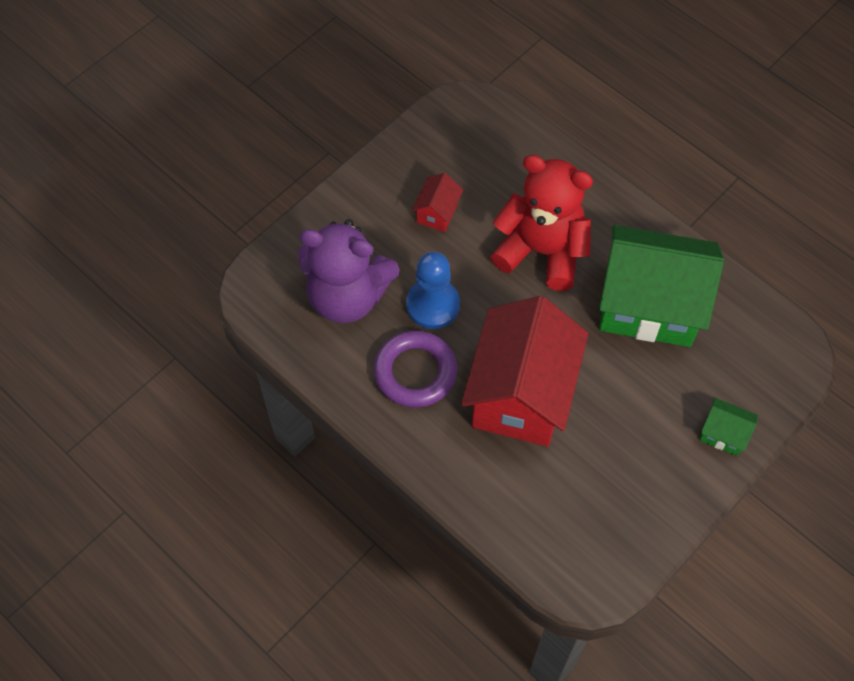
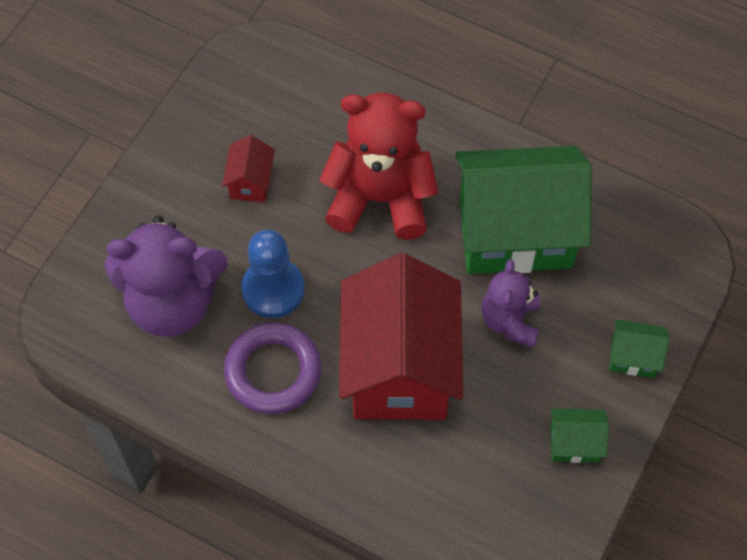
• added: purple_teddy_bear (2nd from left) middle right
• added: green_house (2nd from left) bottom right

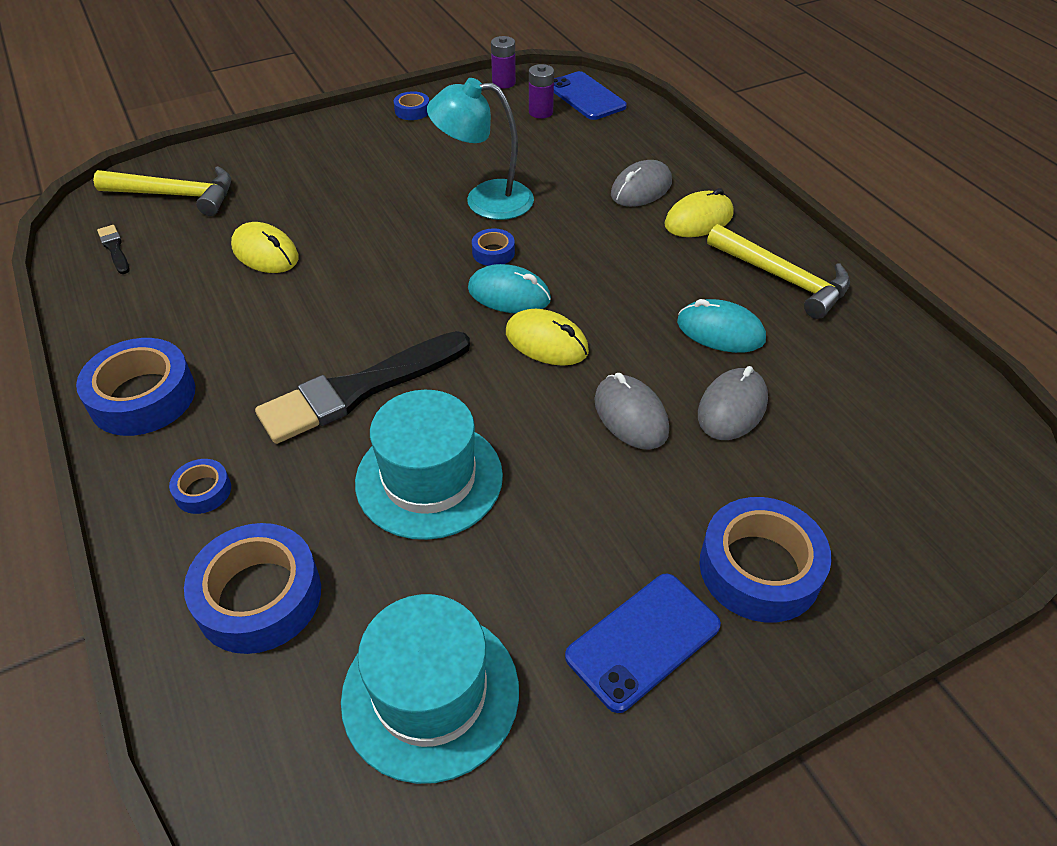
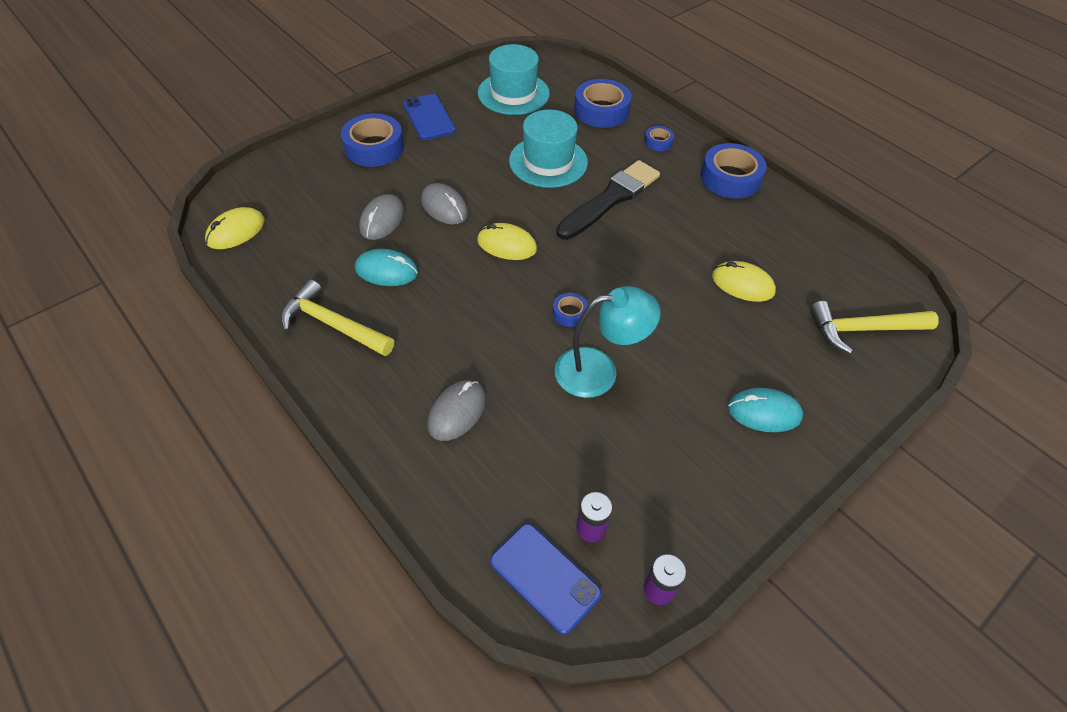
• moved: yellow_mouse (3rd from left in the first image) top centre to yellow_mouse (1st from left) top left
• turned: blue_phone (2nd from left in the first image) bottom centre = top centre 60 degrees counterclockwise
• moved: turquoise_mouse (1st from left in the first image) centre to turquoise_mouse (2nd from left) middle right
• removed: black_brush (1st from left) top left
• removed: blue_tape (4th from left) top centre

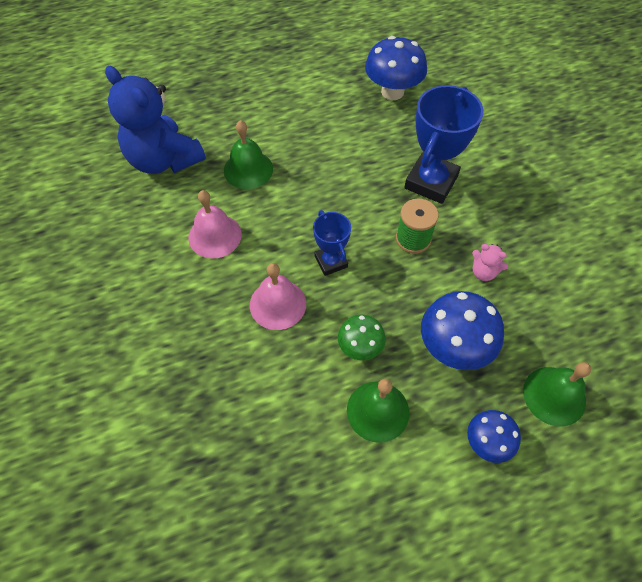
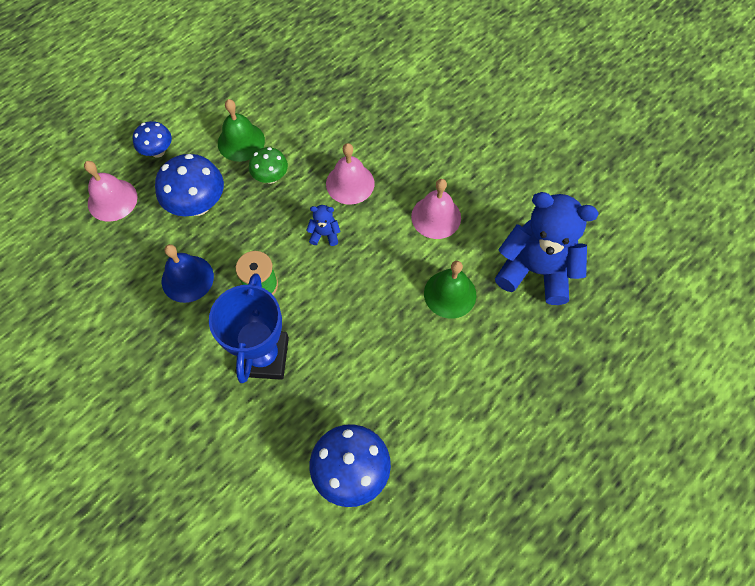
• recoloured: green_bell (3rd from left) bottom right to pink_bell (1st from left) top left
• replaced: pink_teddy_bear middle right to blue_bell middle left
• replaced: blue_trophy (1st from left) centre to blue_teddy_bear (1st from left) centre

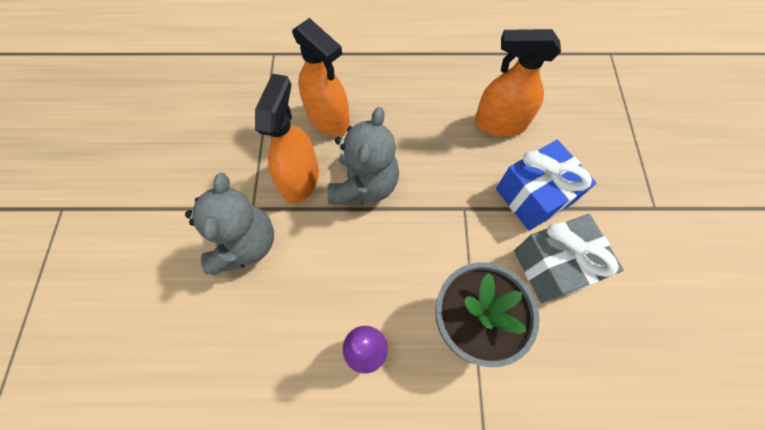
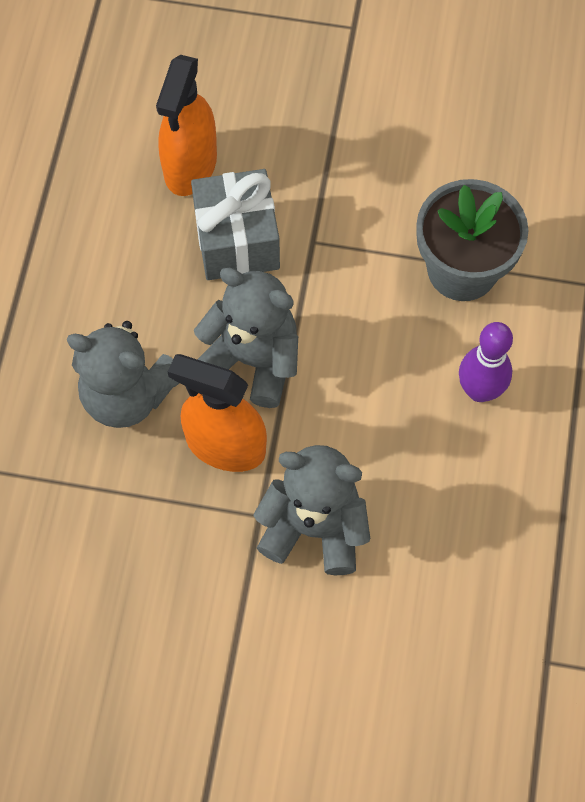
• replaced: orange_spray_bottle (2nd from left) top centre to grey_teddy_bear (1st from left) middle left
• moved: grey_gift middle right to top centre
• removed: blue_gift middle right

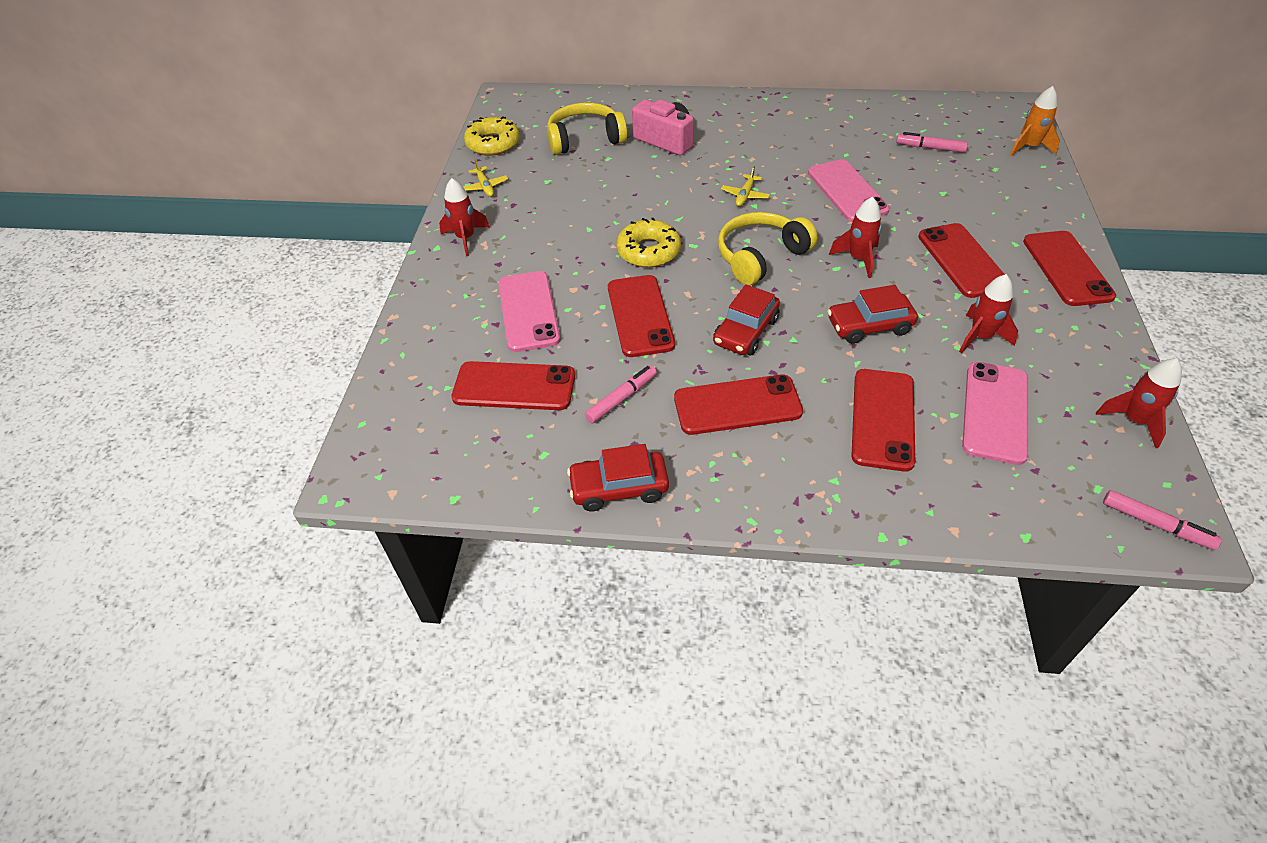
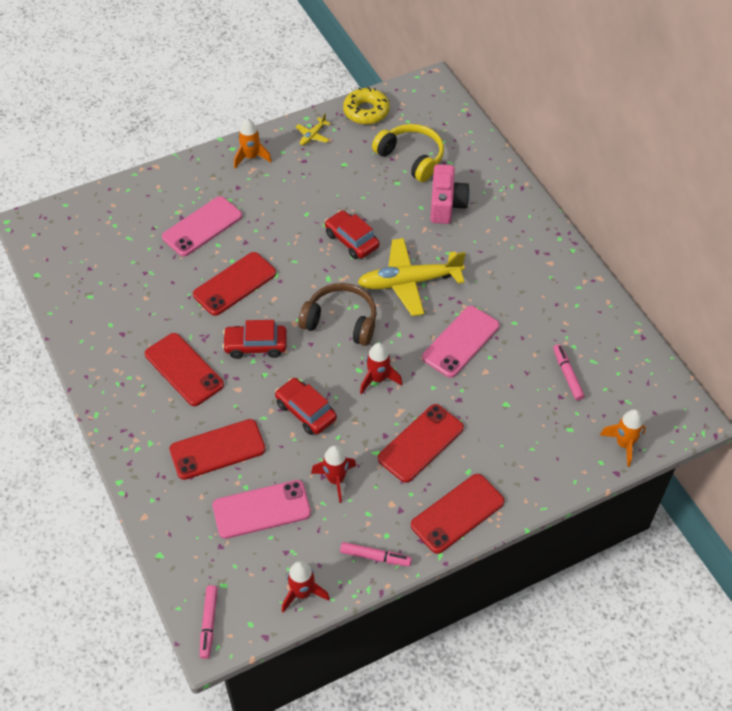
• recoloured: red_rocket (1st from left) top centre to orange_rocket (1st from left) top centre
• recoloured: yellow_headphones (2nd from left) top centre to brown_headphones centre
• moved: red_car (1st from left in the first image) centre to red_car (3rd from left) top centre
• moved: pink_marker (1st from left in the first image) centre to pink_marker (2nd from left) bottom centre
• resized: yellow_plane (2nd from left) top centre = centre x2.32
• removed: red_phone (1st from left) centre
• removed: yellow_donut (2nd from left) top centre

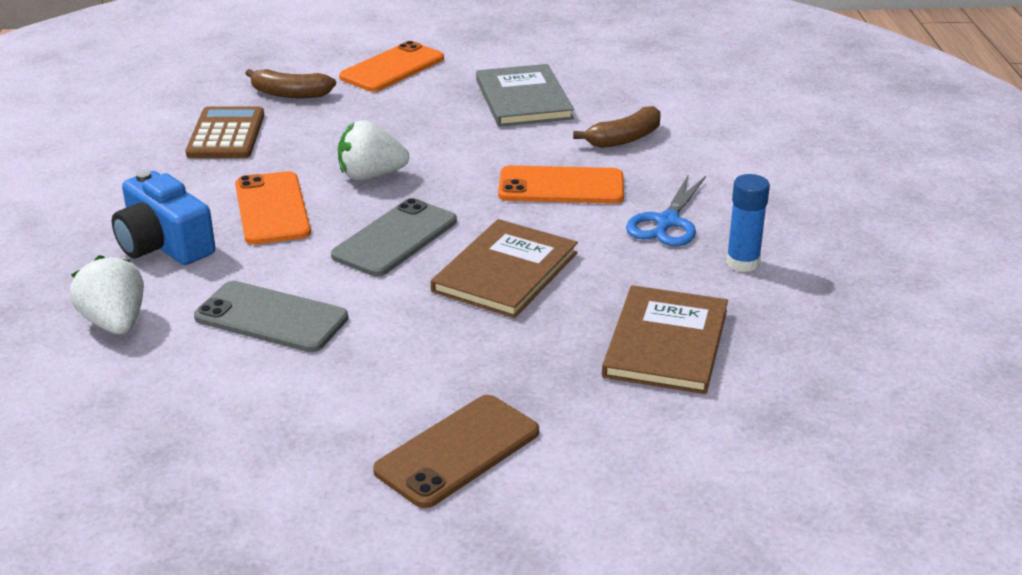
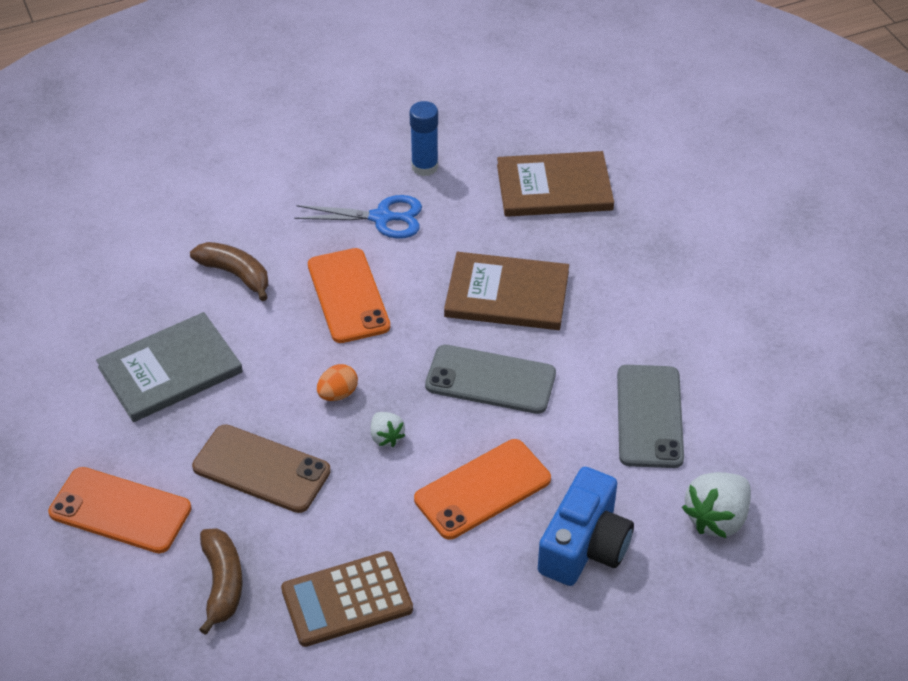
• moved: brown_phone bottom centre to bottom left
• added: orange_egg centre
• resized: white_strawberry (2nd from left in the first image) top centre = centre x0.56

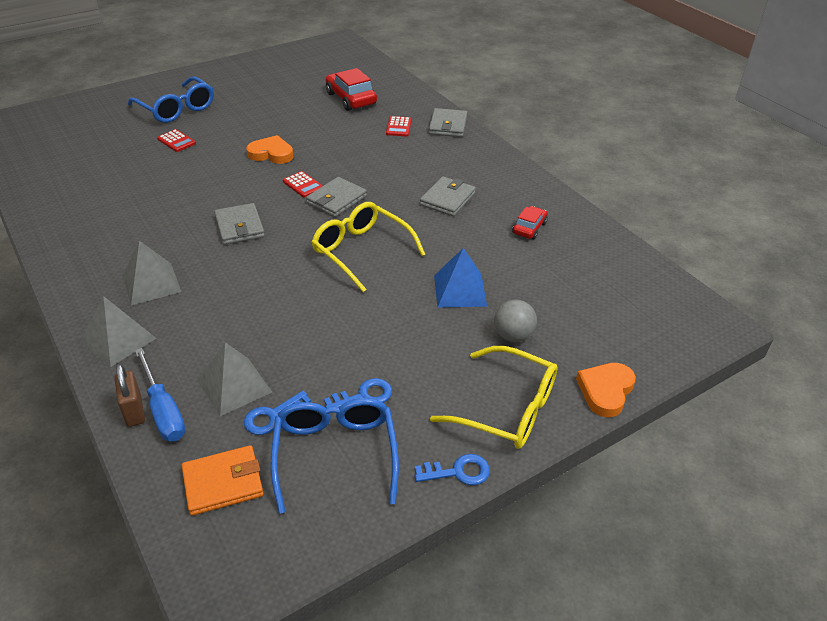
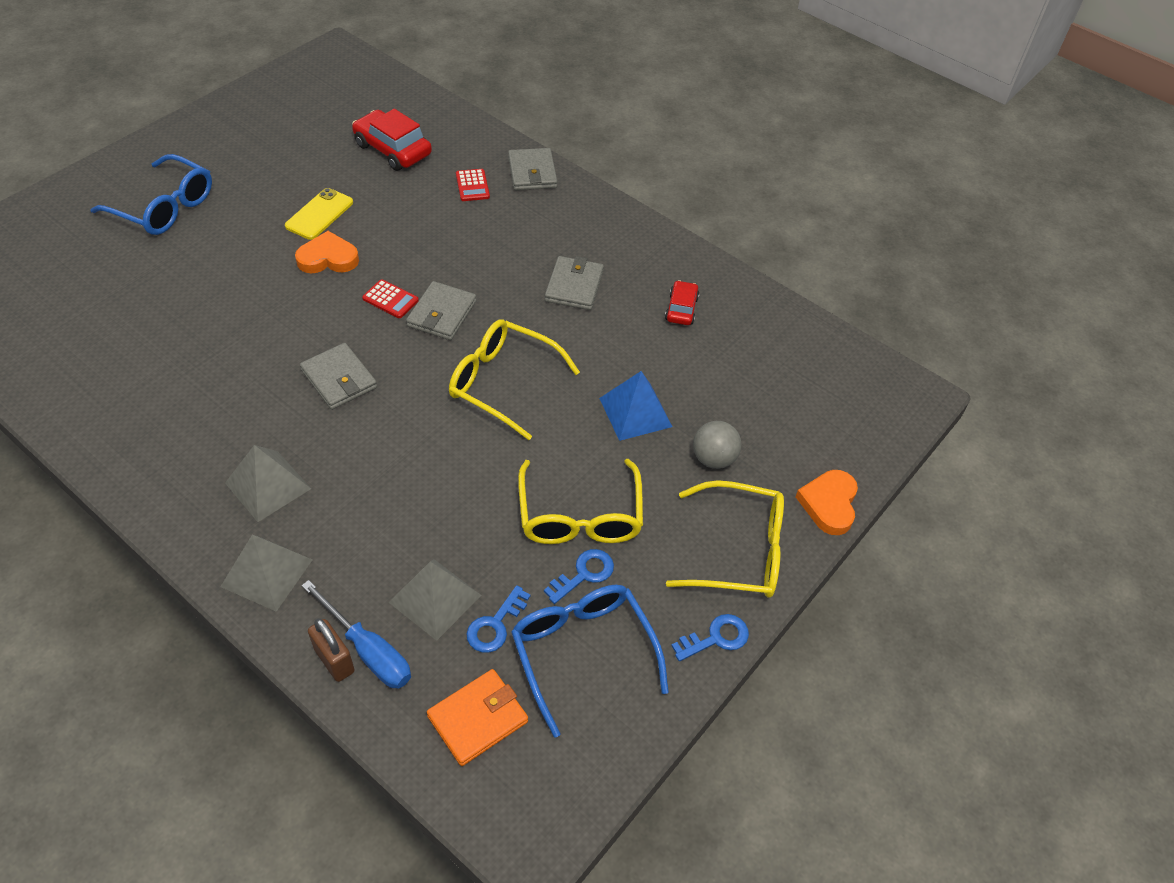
• added: yellow_phone top left
• added: yellow_glasses (2nd from left) centre
• removed: red_calculator (1st from left) top left

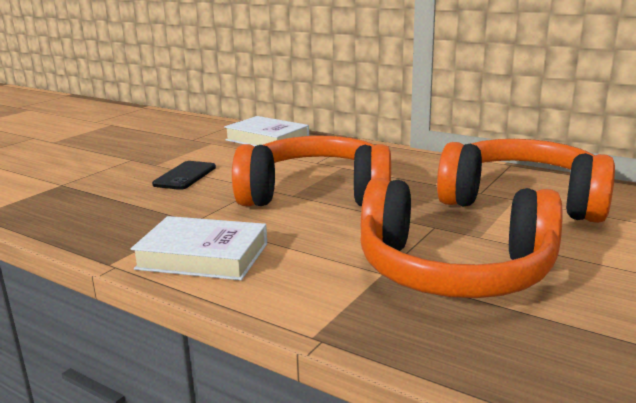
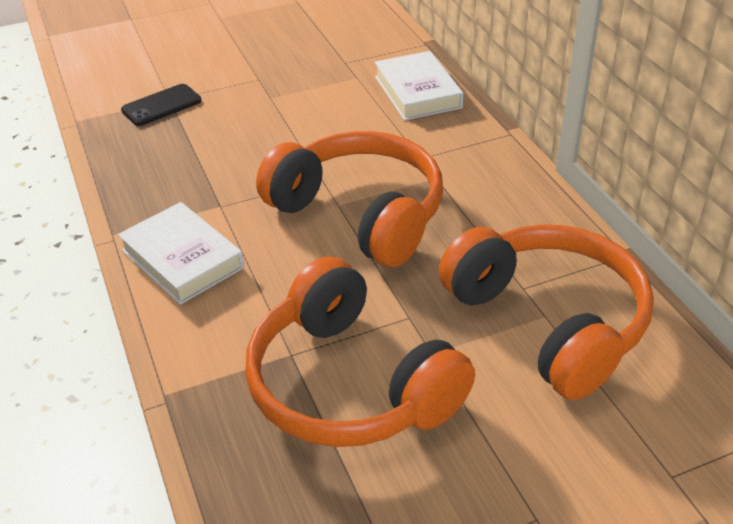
• moved: black_phone middle left to top left

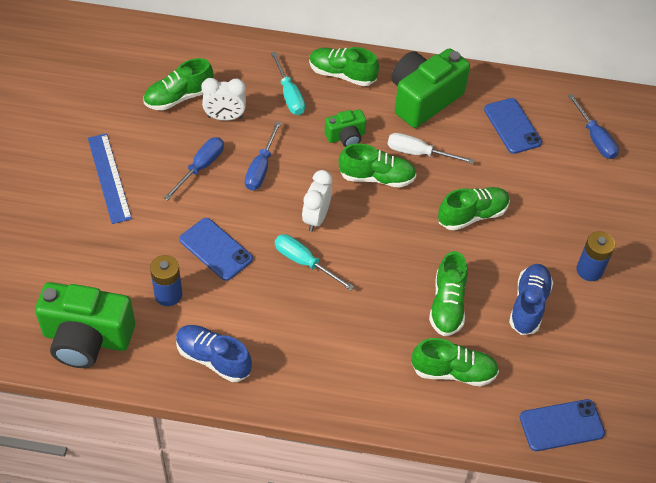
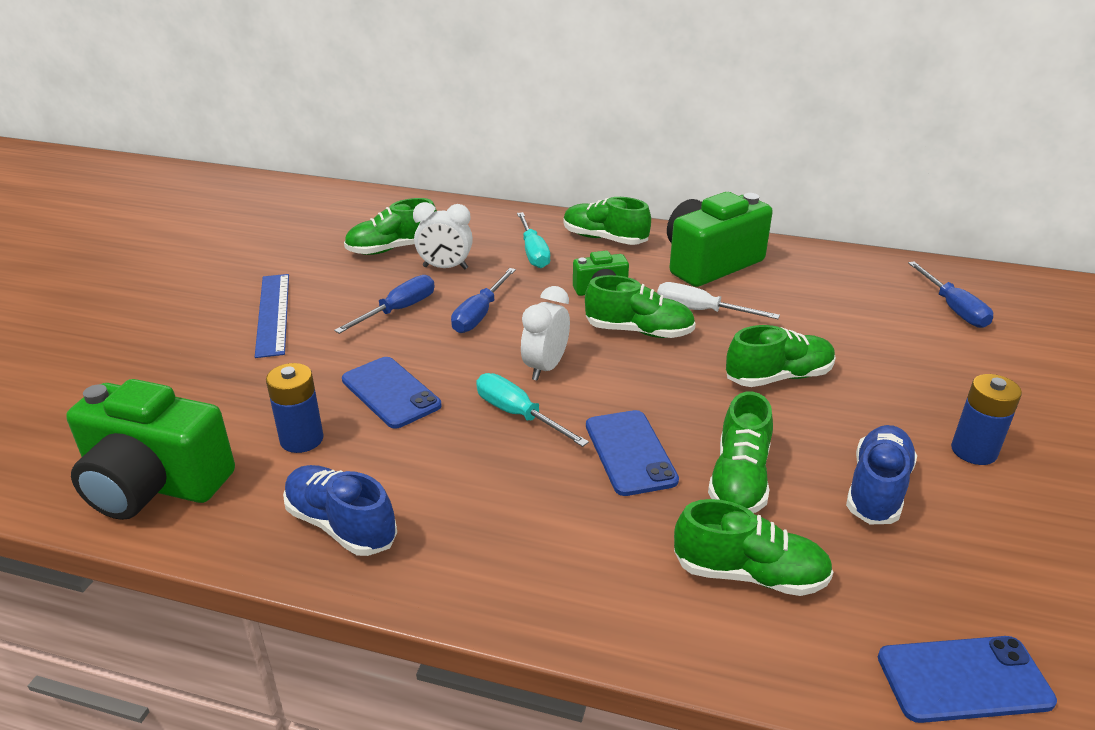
• moved: blue_phone (2nd from left) top right to centre

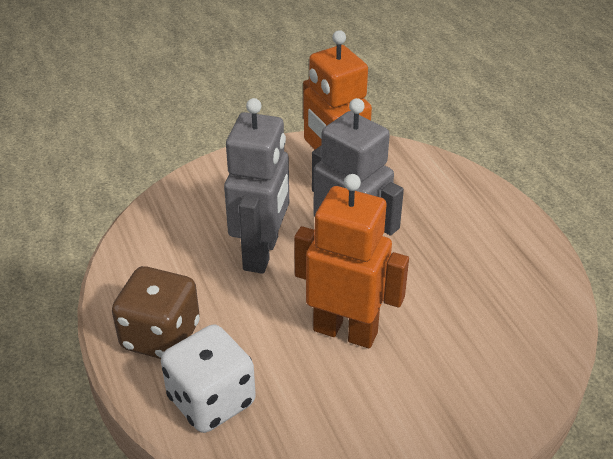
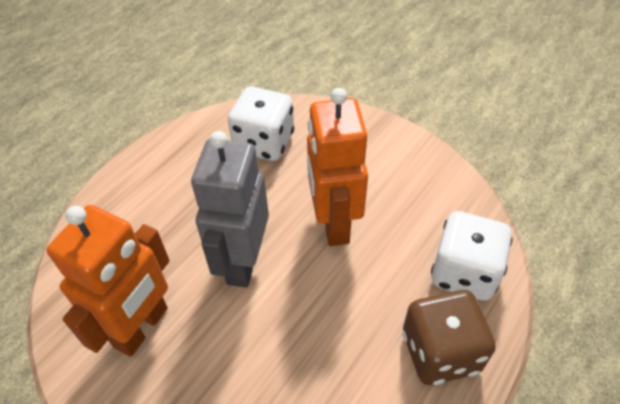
• added: white_dice (1st from left) top centre
• removed: grey_robot (1st from left) centre

